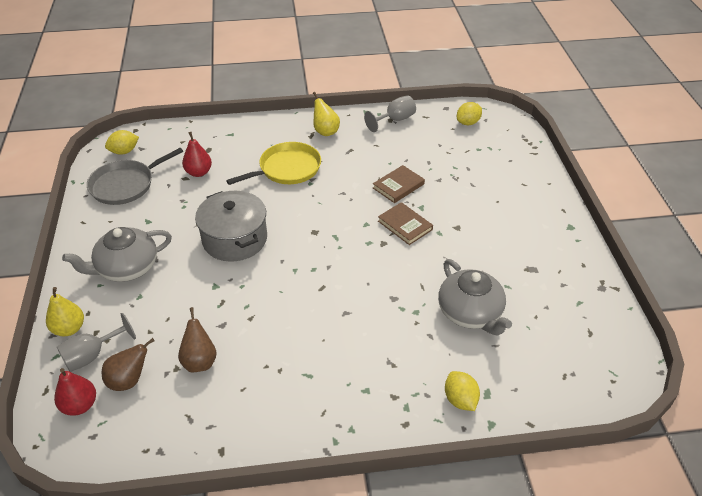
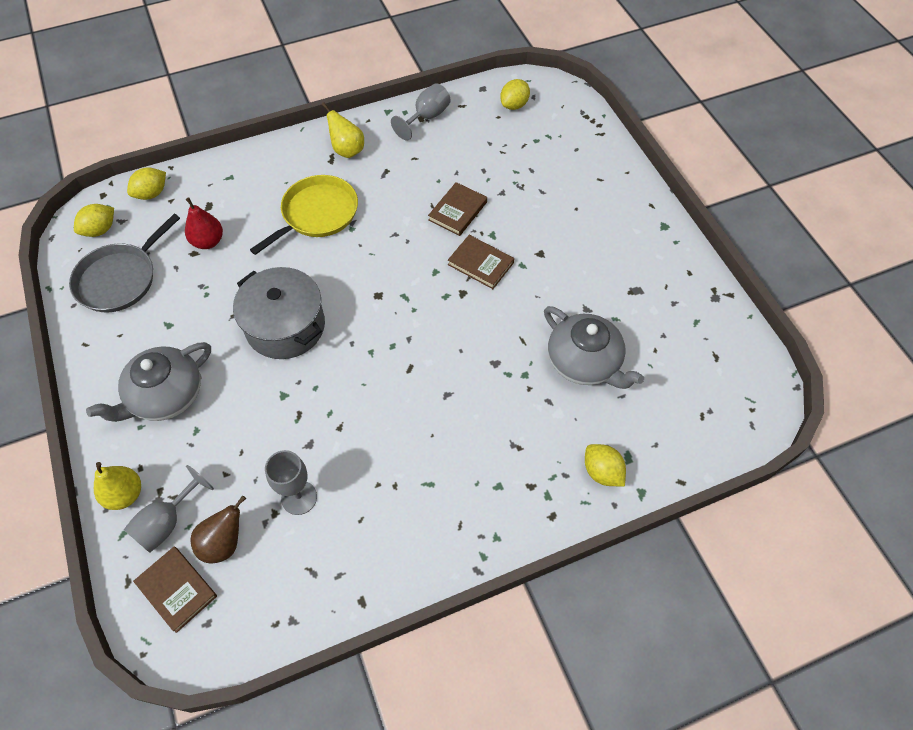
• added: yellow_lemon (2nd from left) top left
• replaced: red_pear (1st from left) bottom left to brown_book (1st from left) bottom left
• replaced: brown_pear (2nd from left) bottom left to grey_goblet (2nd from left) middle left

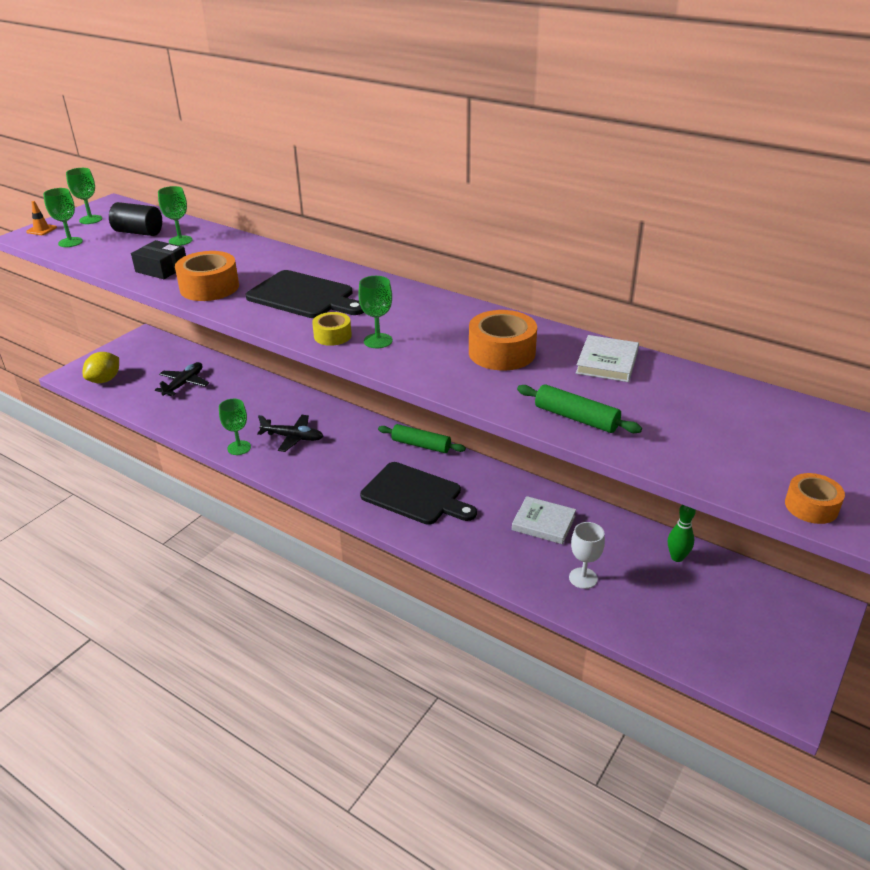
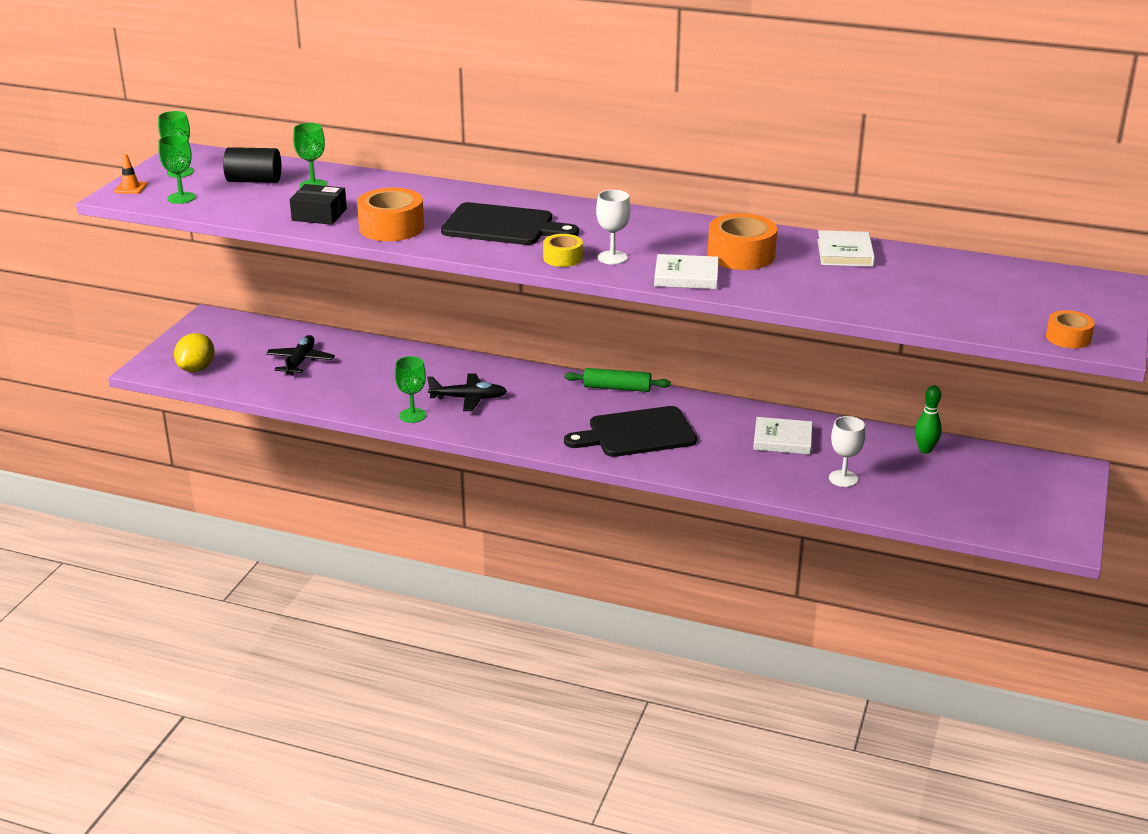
• turned: black_cutting_board (2nd from left) centre = centre 150 degrees clockwise
• recoloured: green_goblet (5th from left) centre to white_goblet (1st from left) top centre
• added: white_book (1st from left) top centre
• removed: green_rolling_pin (2nd from left) centre

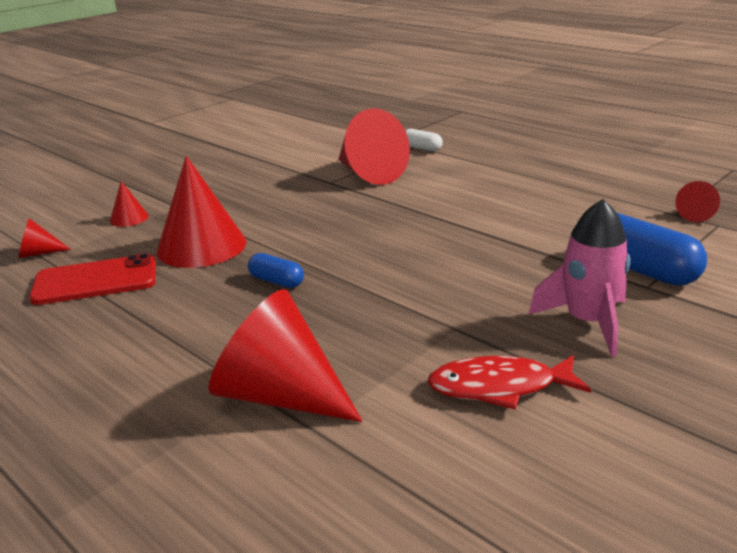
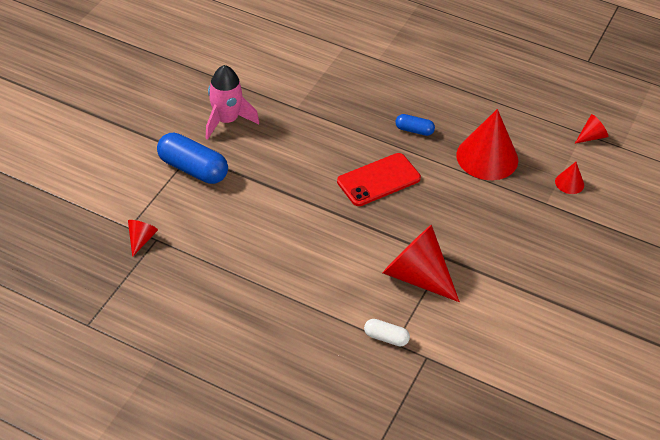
• moved: red_phone middle left to centre
• removed: red_cone (4th from left) centre
• removed: red_fish bottom right

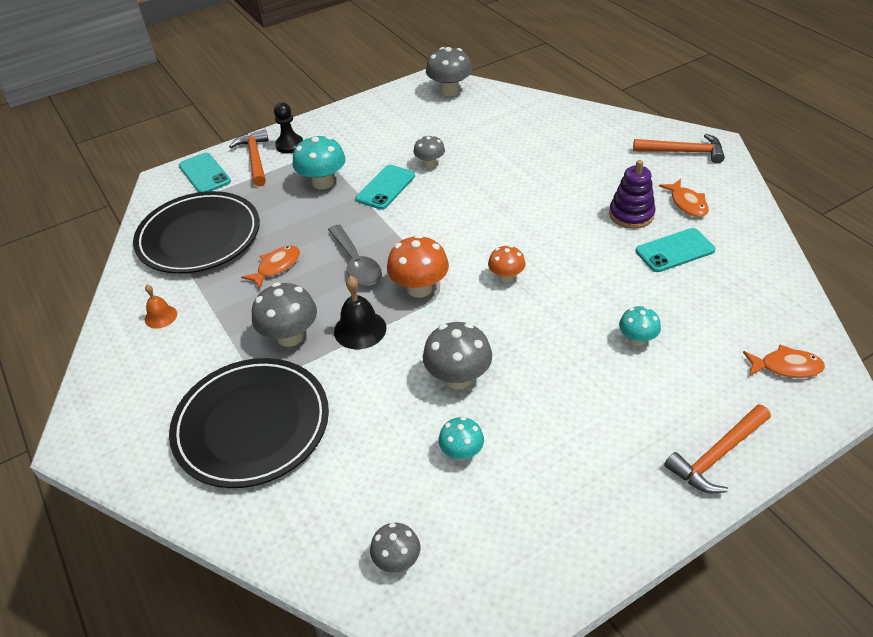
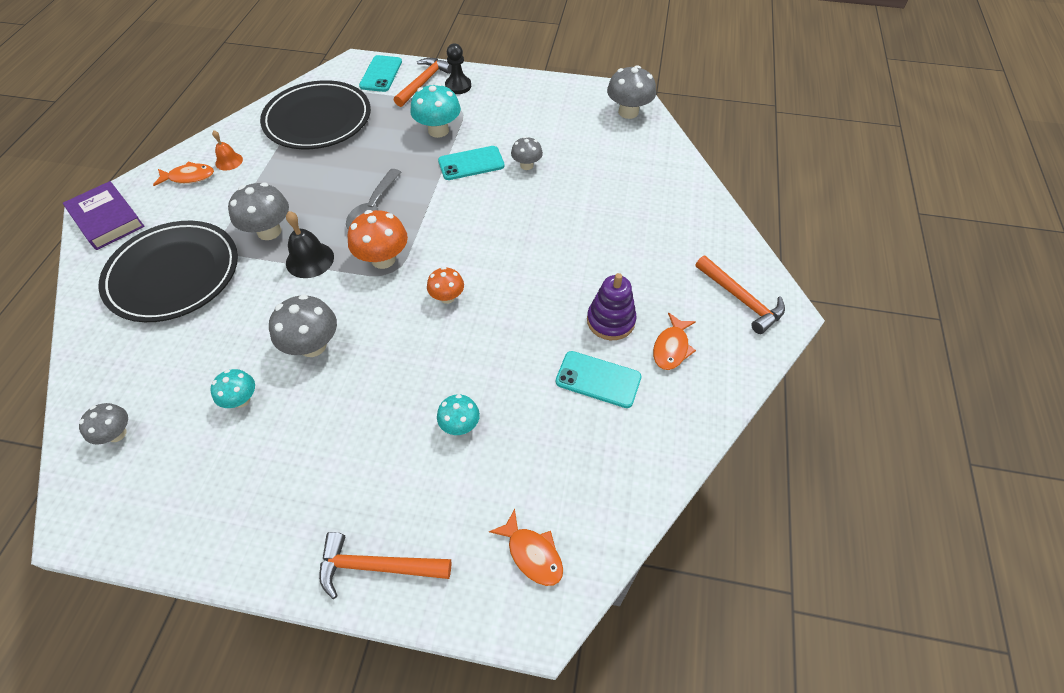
• added: purple_book top left
• moved: orange_fish (1st from left) middle left to top left

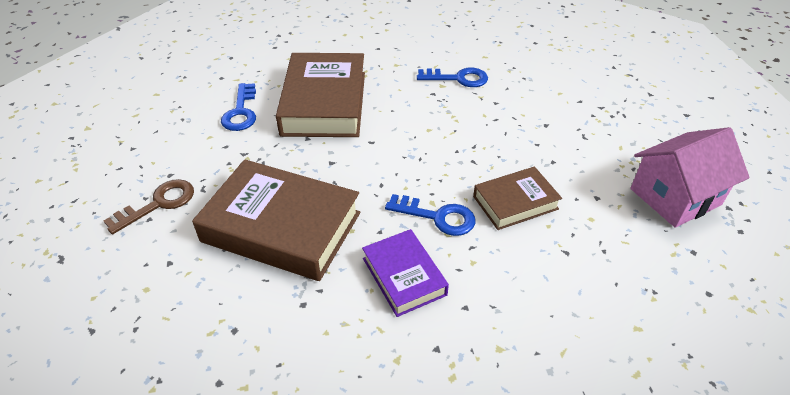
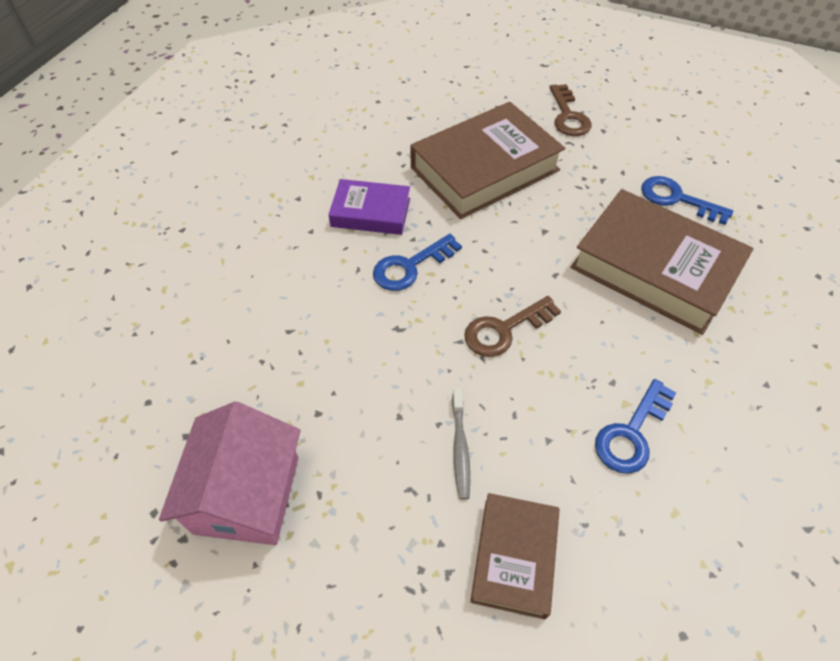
• added: grey_toothbrush bottom centre
• added: brown_key (1st from left) centre
• moved: brown_book (3rd from left in the first image) centre to brown_book (2nd from left) bottom centre

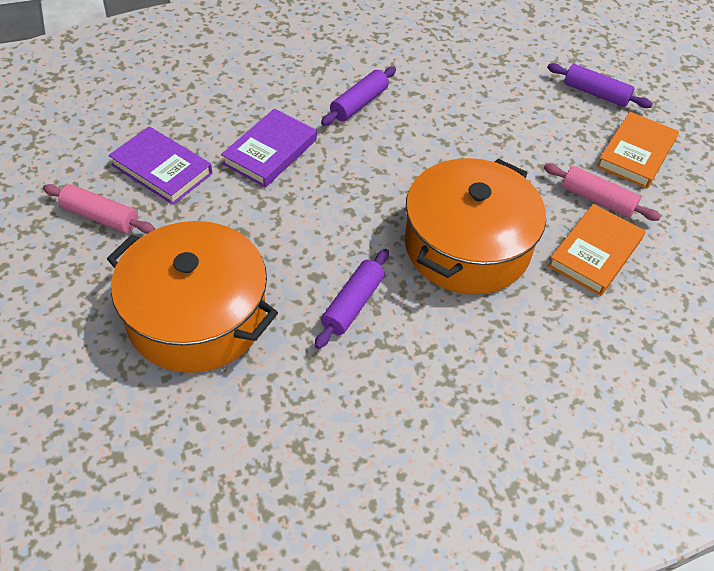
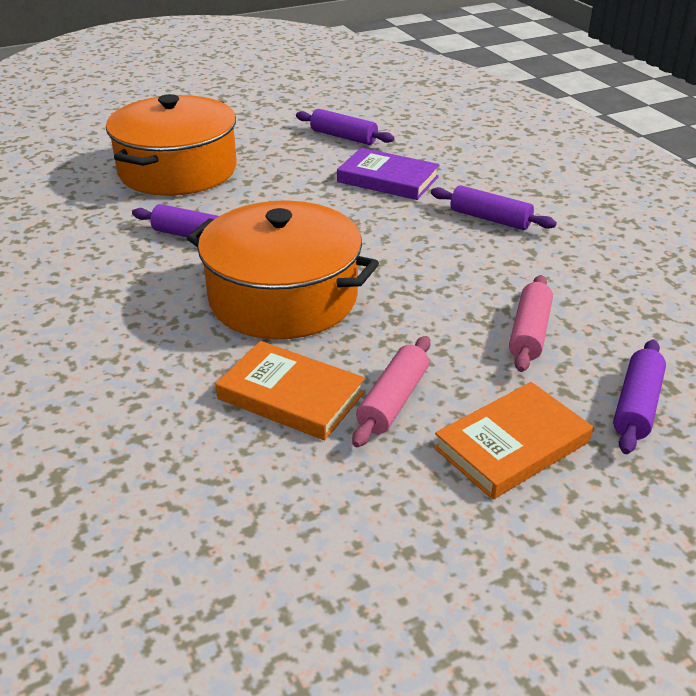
• replaced: purple_book (1st from left) top left to purple_rolling_pin (2nd from left) top centre
• turned: orange_book (2nd from left) top right = middle right 60 degrees counterclockwise
• moved: pink_rolling_pin (1st from left in the first image) middle left to pink_rolling_pin (2nd from left) middle right

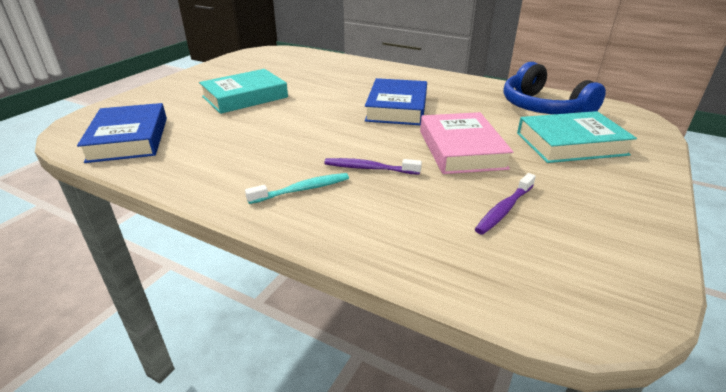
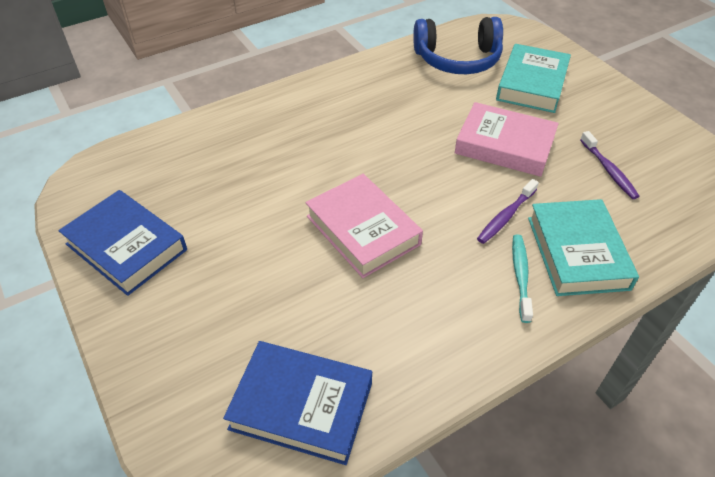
• moved: blue_book (2nd from left in the first image) top centre to blue_book (1st from left) middle left
• added: pink_book (1st from left) centre
• moved: turquoise_book (1st from left in the first image) top centre to turquoise_book (2nd from left) middle right

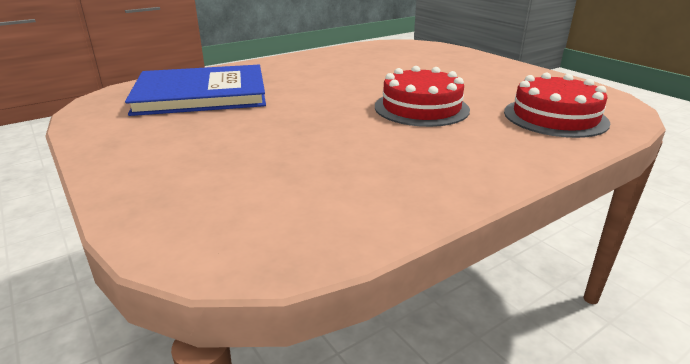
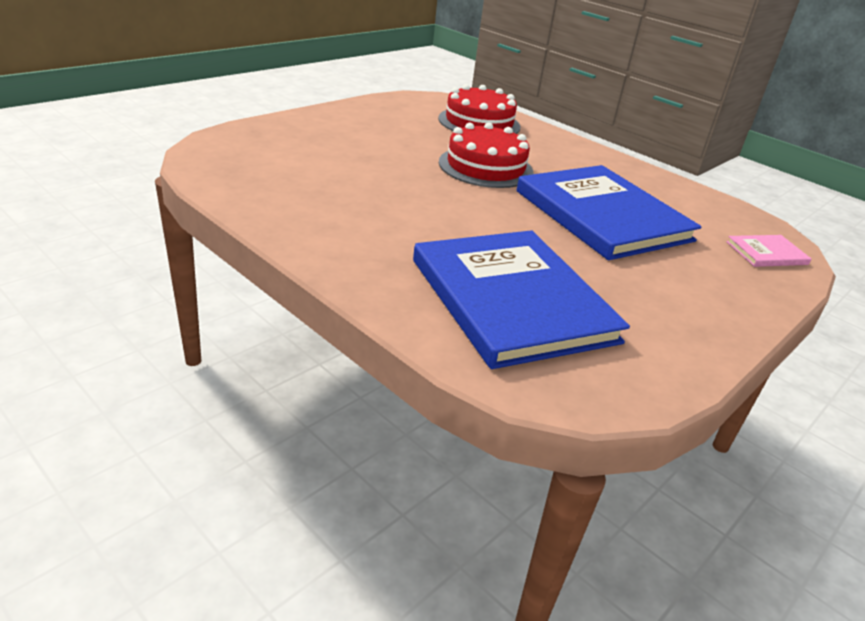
• added: blue_book (2nd from left) middle right
• added: pink_book middle right

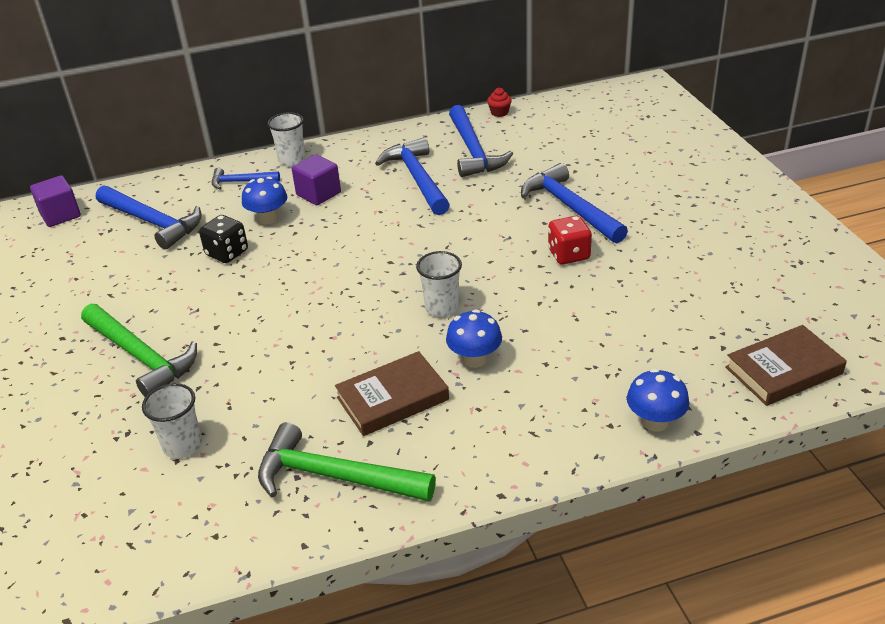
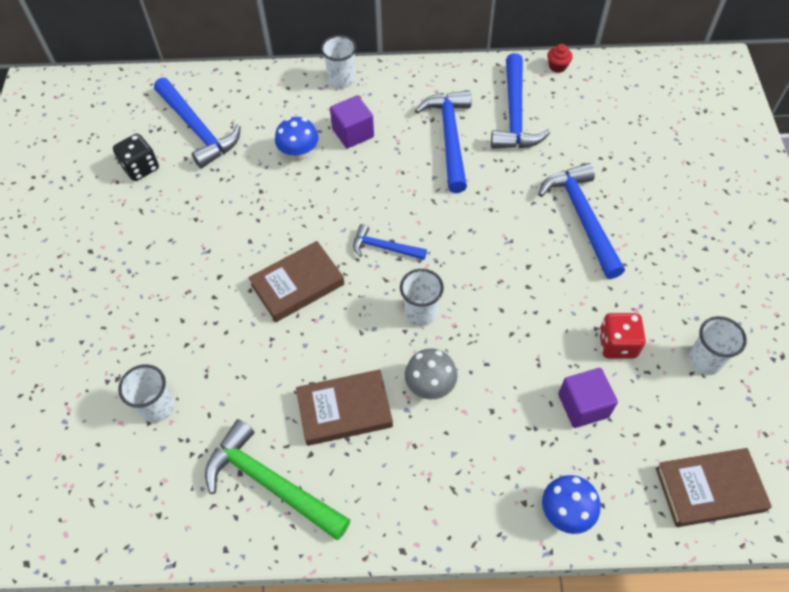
• moved: black_dice middle left to top left
• added: brown_book (1st from left) centre
• moved: blue_hammer (2nd from left) top left to centre
• recoloured: blue_mushroom (2nd from left) centre to grey_mushroom centre
• moved: purple_cube (1st from left in the first image) top left to purple_cube (2nd from left) bottom right
• moved: red_dice centre to middle right
• added: white_cup (4th from left) middle right
• removed: green_hammer (1st from left) middle left

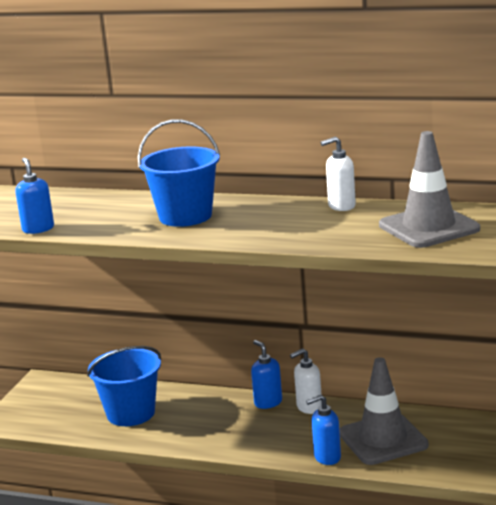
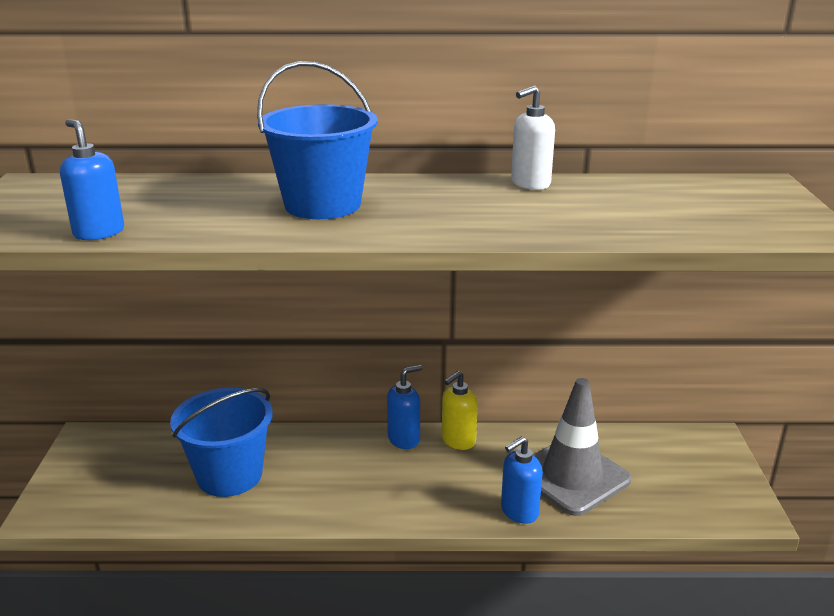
• turned: blue_soap_dispenser (2nd from left) bottom centre = centre 105 degrees clockwise
• recoloured: white_soap_dispenser (1st from left) bottom centre to yellow_soap_dispenser centre
• removed: grey_traffic_cone (2nd from left) middle right

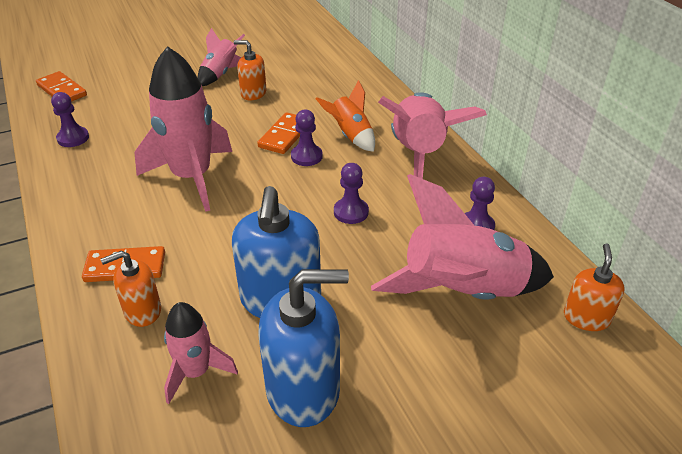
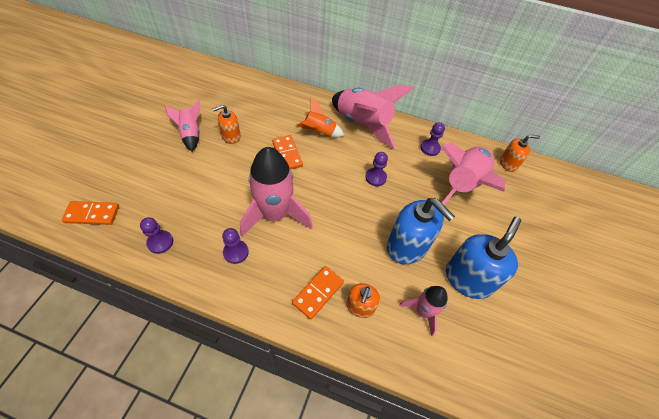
• moved: purple_pawn (2nd from left) top centre to centre
• turned: orange_soap_dispenser (3rd from left) middle right = middle right 120 degrees clockwise

